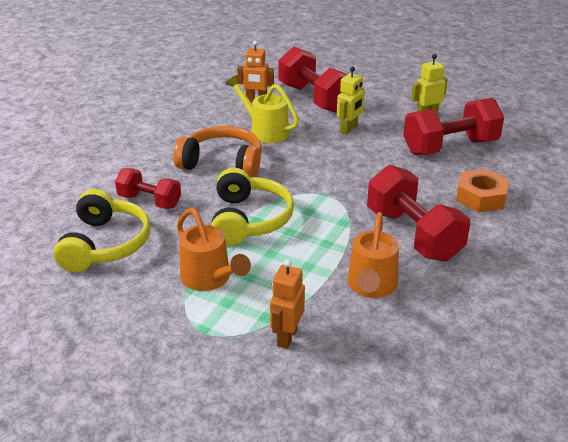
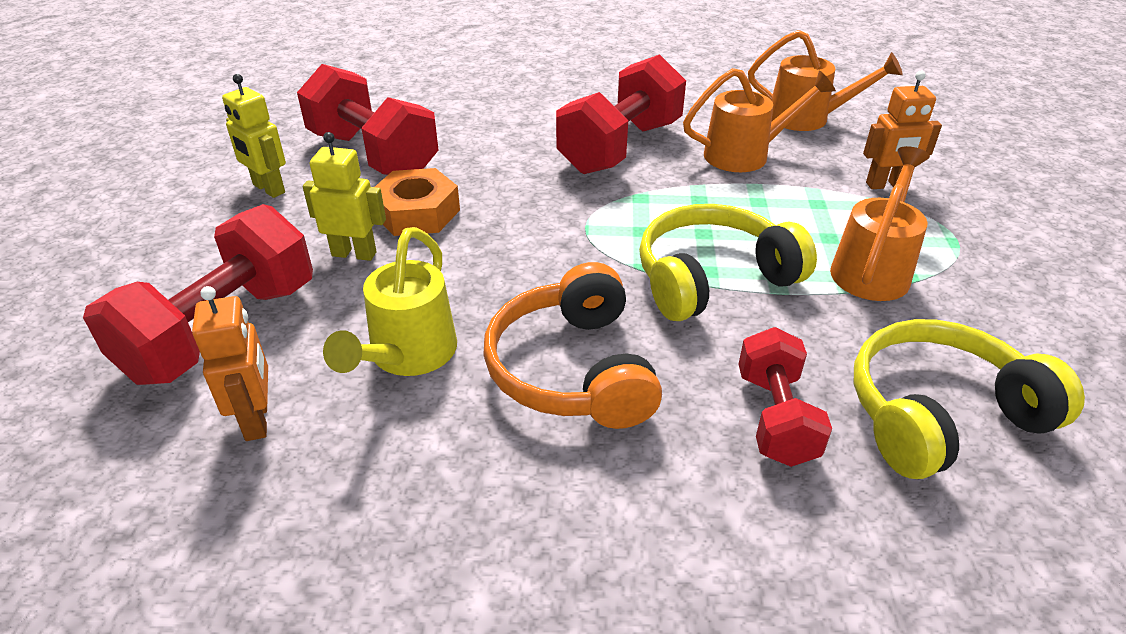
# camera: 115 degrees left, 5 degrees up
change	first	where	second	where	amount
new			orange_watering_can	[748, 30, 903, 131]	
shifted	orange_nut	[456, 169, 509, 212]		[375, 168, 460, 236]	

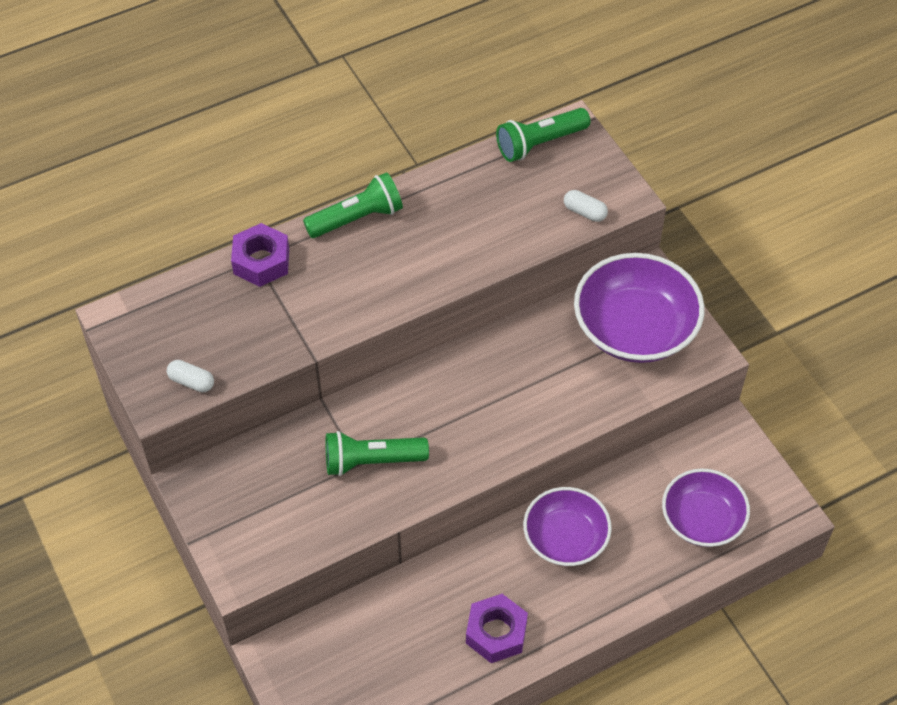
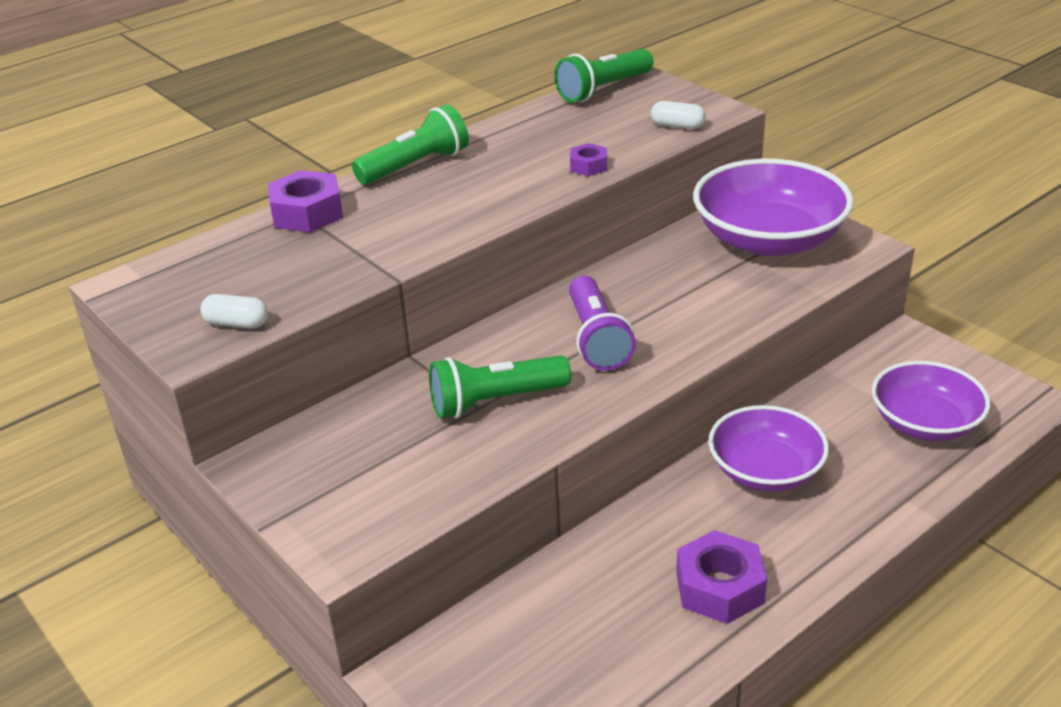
# camera: 10 degrees left, 20 degrees down
change	first	where	second	where	amount
new			purple_flashlight	[569, 276, 636, 371]	
new			purple_nut	[570, 143, 607, 176]	

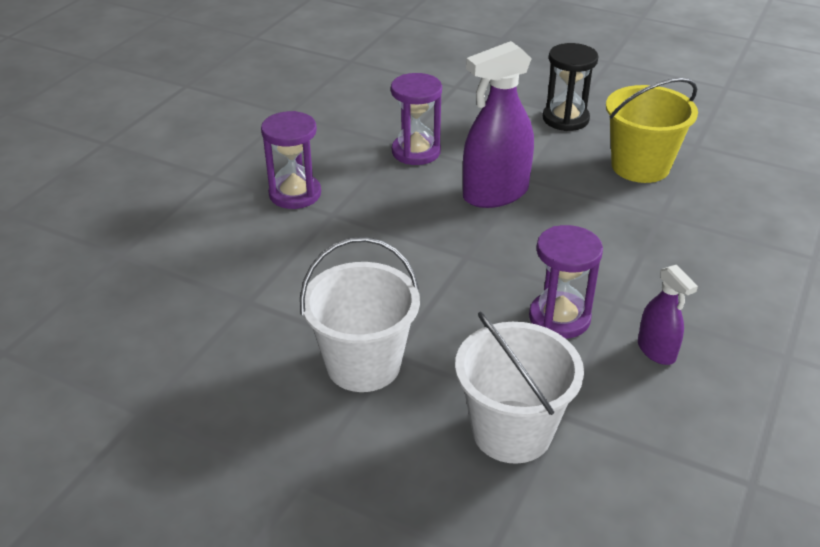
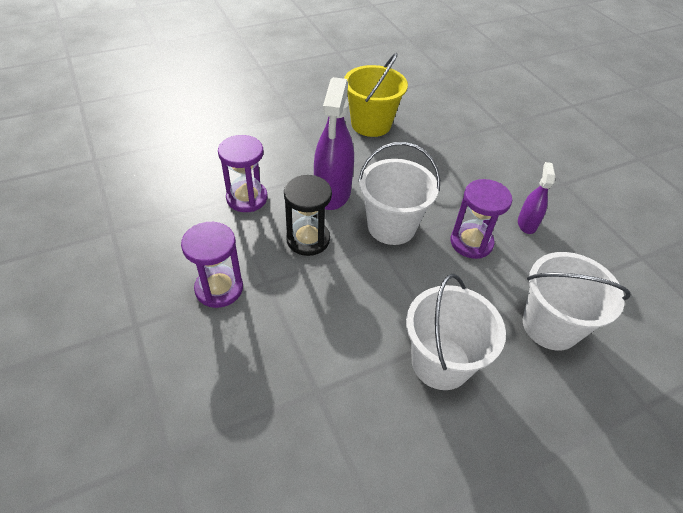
# camera: 55 degrees left, 10 degrees up
change	first	where	second	where	amount
new			white_bucket	[358, 142, 440, 245]	
shifted	black_hourglass	[543, 43, 599, 131]		[284, 175, 332, 256]	
rotated	purple_spray_bottle	[638, 265, 698, 365]		[518, 162, 556, 234]	90 degrees counterclockwise

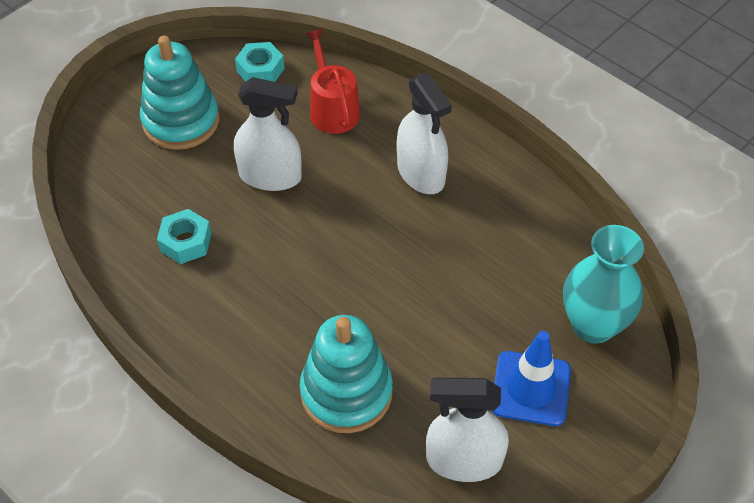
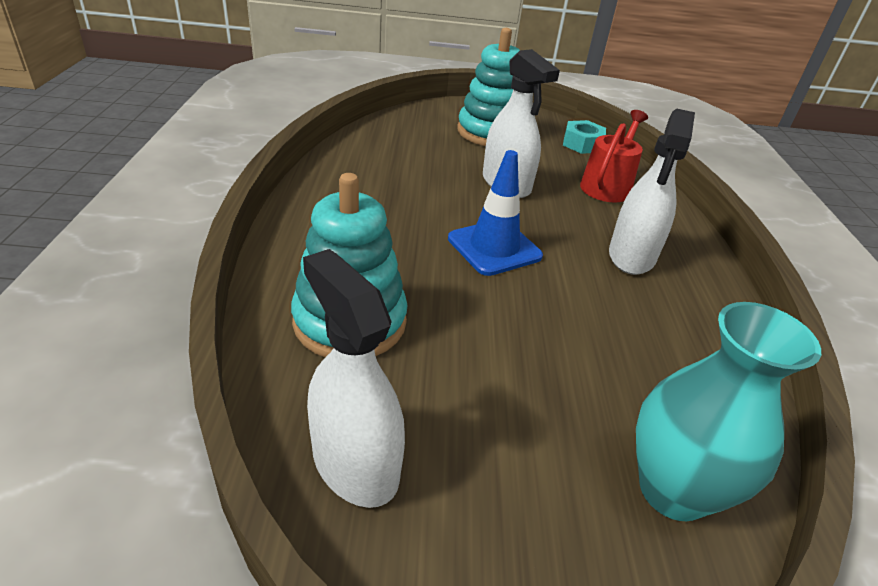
# camera: 45 degrees right, 15 degrees down
change	first	where	second	where	amount
gone	turquoise_nut	[157, 209, 211, 264]			
shifted	blue_traffic_cone	[492, 331, 571, 426]		[448, 150, 543, 276]	

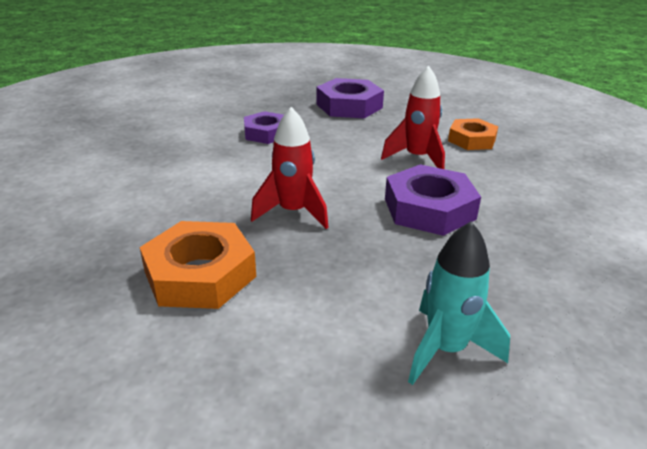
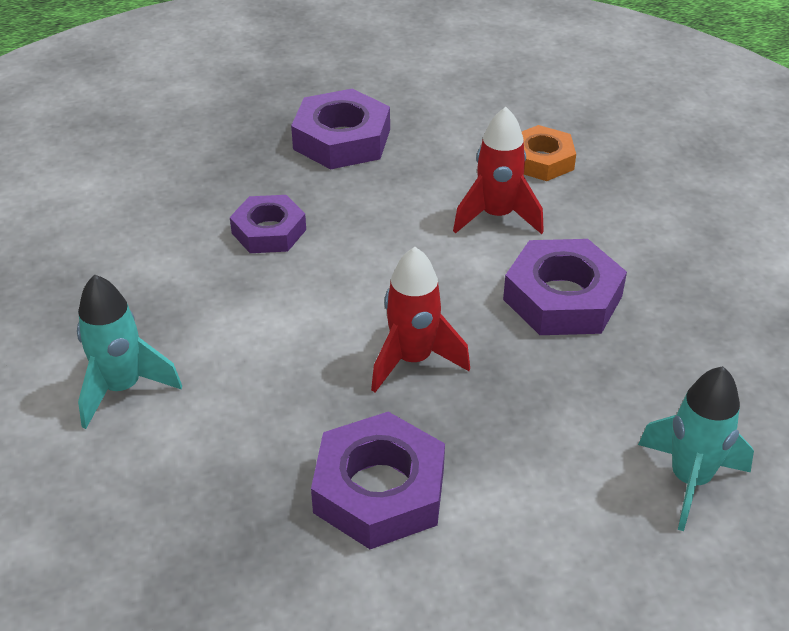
# camera: 25 degrees left, 10 degrees up
change	first	where	second	where	amount
new			turquoise_rocket	[77, 274, 182, 429]	
repainted	orange_nut	[140, 221, 256, 309]	purple_nut	[311, 412, 445, 549]	

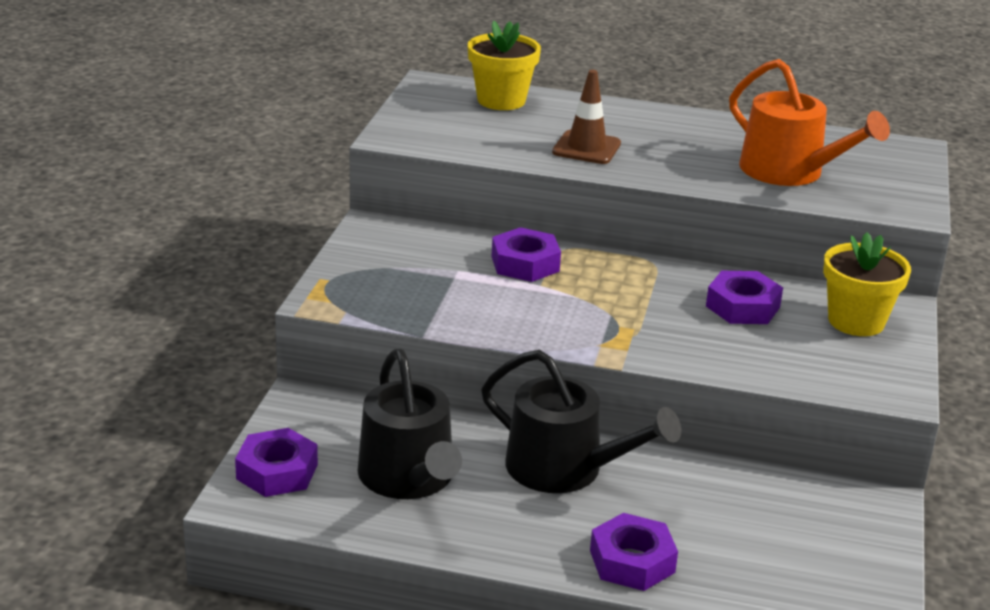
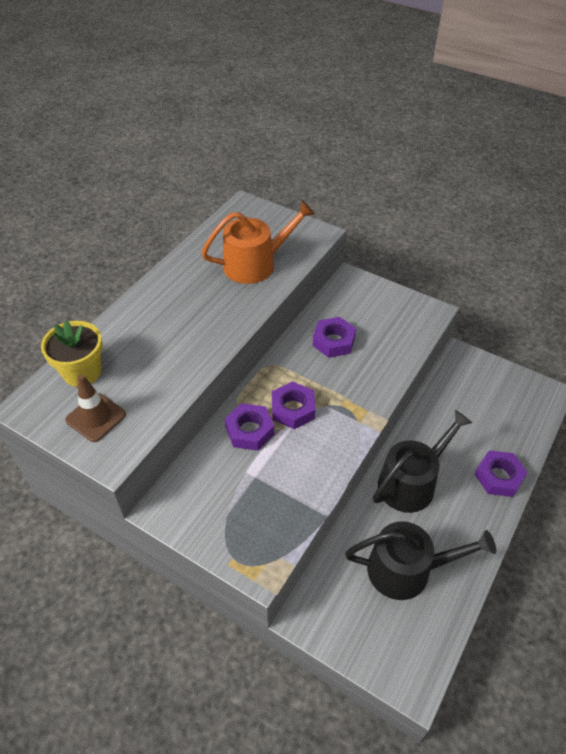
# camera: 70 degrees left, 20 degrees up
change	first	where	second	where	amount
gone	yellow_flower_pot	[823, 232, 911, 336]			
shifted	purple_nut	[235, 428, 318, 497]		[272, 381, 315, 429]	
shifted	brown_traffic_cone	[552, 70, 621, 164]		[65, 374, 126, 442]	

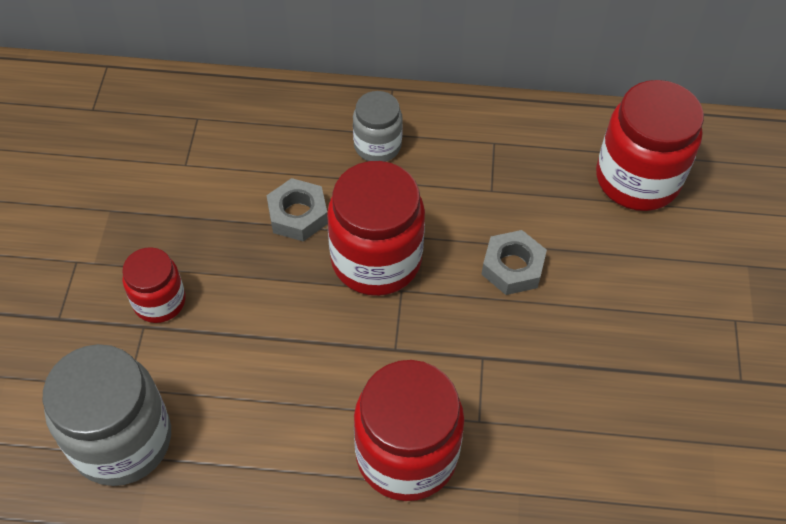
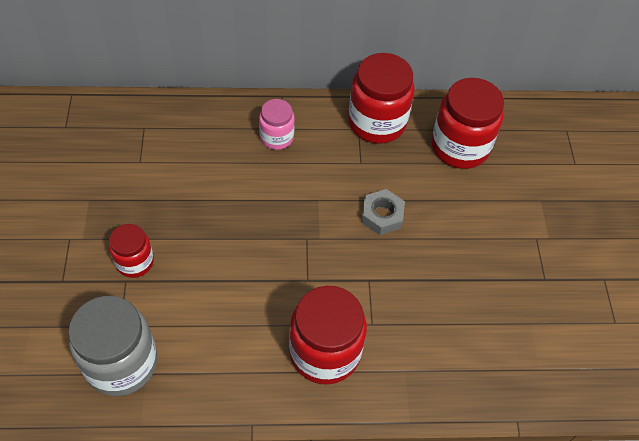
# camera: 10 degrees left, 0 degrees up
change	first	where	second	where	amount
gone	grey_nut	[266, 178, 328, 242]			
shifted	red_jar	[327, 161, 425, 296]		[348, 53, 415, 144]	
repainted	grey_jar	[353, 91, 403, 162]	pink_jar	[259, 99, 295, 150]	

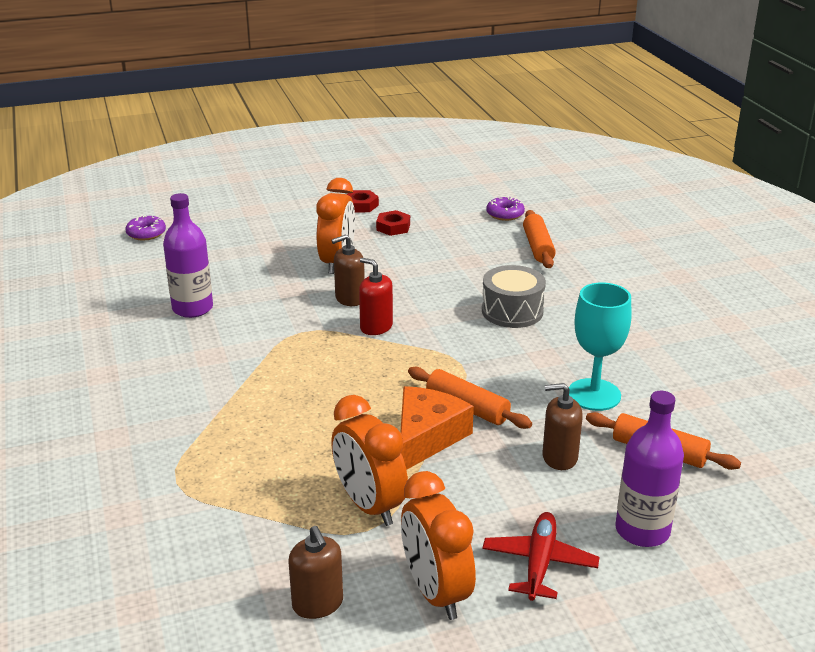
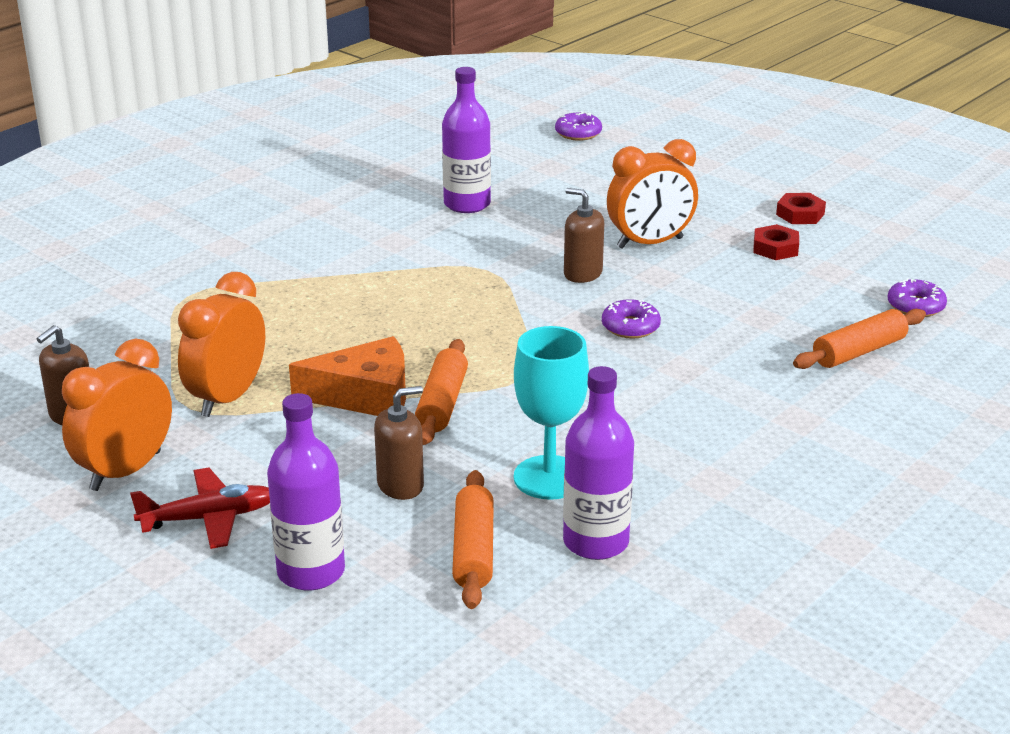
# camera: 60 degrees right, 0 degrees up
change	first	where	second	where	amount
gone	red_soap_dispenser	[359, 258, 393, 335]			
gone	grey_drum	[482, 265, 546, 328]			
new			purple_bottle	[563, 366, 634, 560]	
new			purple_donut	[602, 299, 661, 339]	
rotated	brown_soap_dispenser	[542, 383, 583, 470]		[374, 386, 424, 500]	90 degrees clockwise

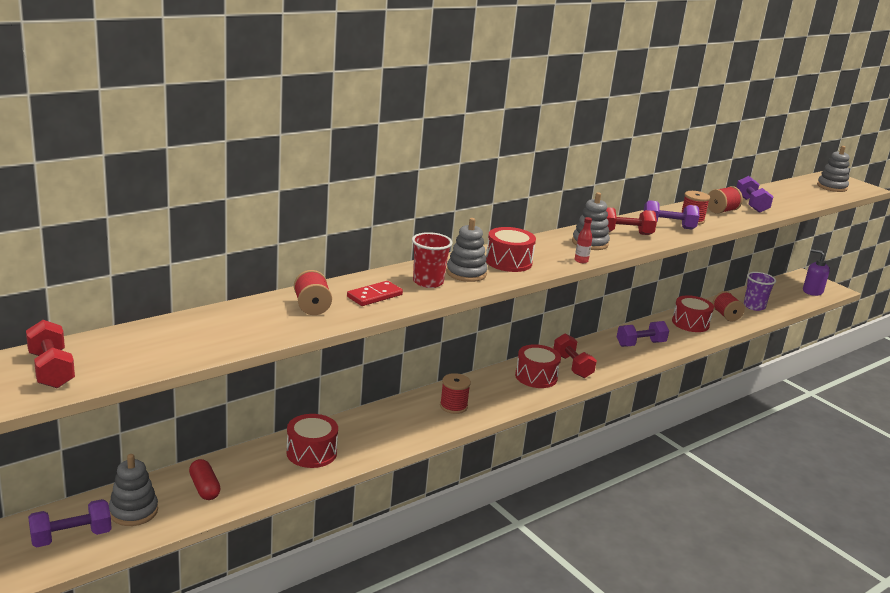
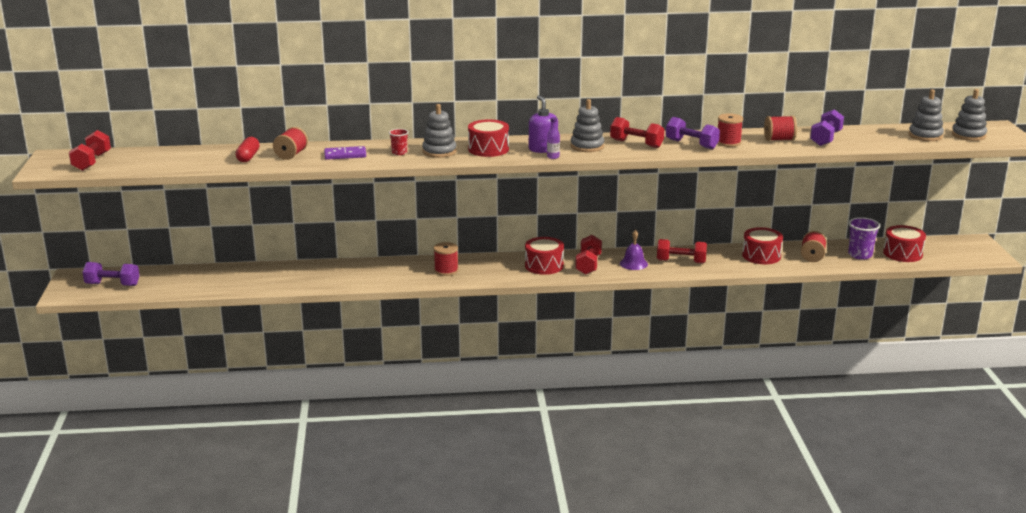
# camera: 35 degrees right, 0 degrees up
change	first	where	second	where	amount
new			purple_bell	[620, 230, 648, 270]	
shifted	grey_stacking_toy	[109, 454, 158, 526]		[909, 89, 944, 141]	
shifted	red_capsule	[189, 459, 221, 500]		[235, 137, 260, 162]	
shifted	red_drum	[286, 414, 338, 468]		[883, 225, 926, 262]	
shifted	purple_soap_dispenser	[803, 249, 830, 296]		[529, 95, 558, 153]	
repainted	red_domino	[347, 281, 403, 306]	purple_domino	[324, 146, 366, 160]	
repainted	red_bottle	[575, 217, 592, 263]	purple_bottle	[547, 117, 560, 159]	
repainted	purple_dumbbell	[617, 321, 669, 347]	red_dumbbell	[657, 239, 707, 264]	
scaled	red_cup	[412, 232, 453, 288]		[389, 129, 409, 155]	x0.60

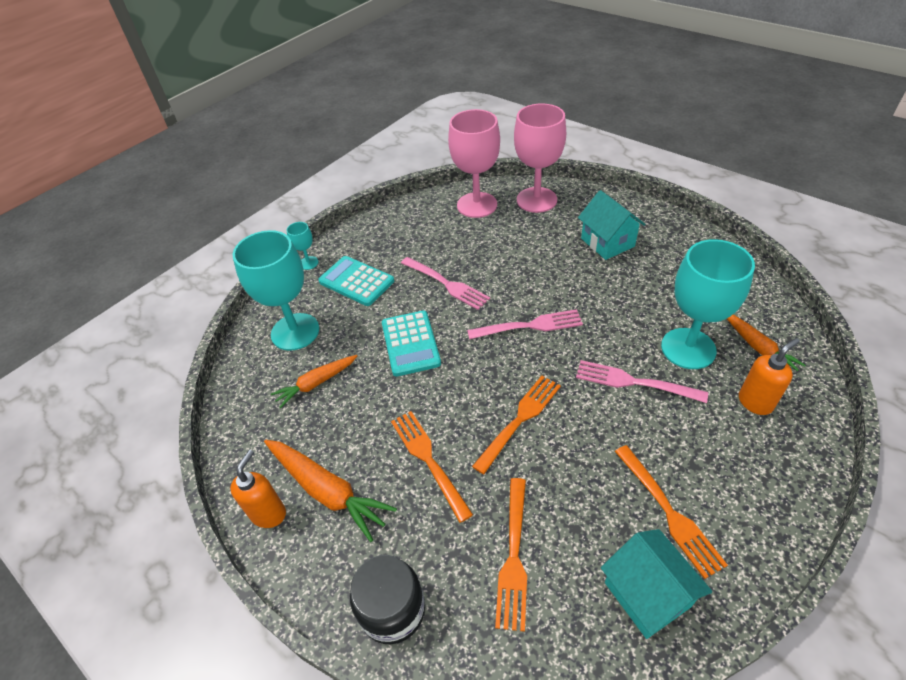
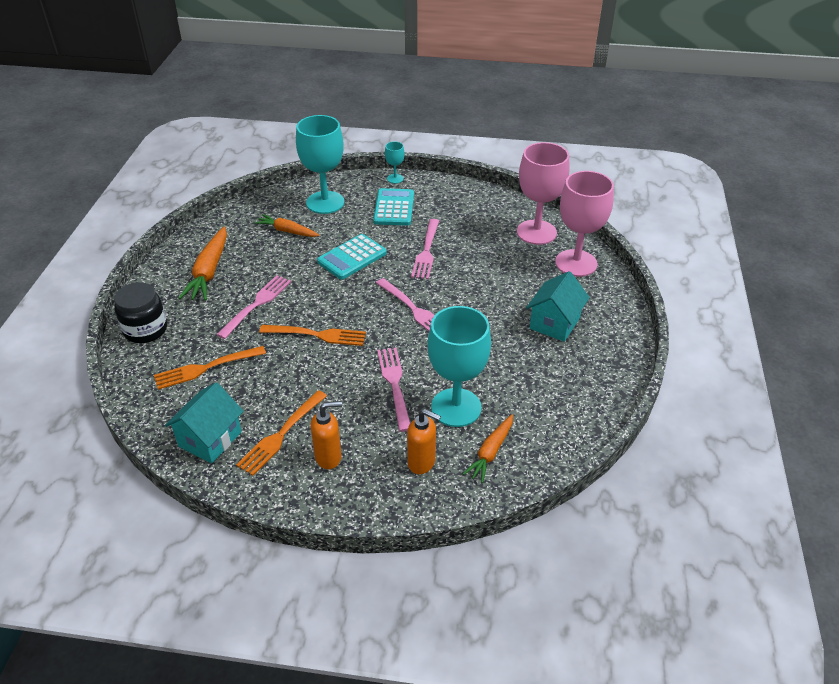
# camera: 55 degrees right, 5 degrees down
change	first	where	second	where	amount
shifted	orange_soap_dispenser	[230, 450, 286, 528]		[311, 401, 342, 469]	
repainted	orange_fork	[391, 411, 473, 523]	pink_fork	[217, 275, 291, 339]	

